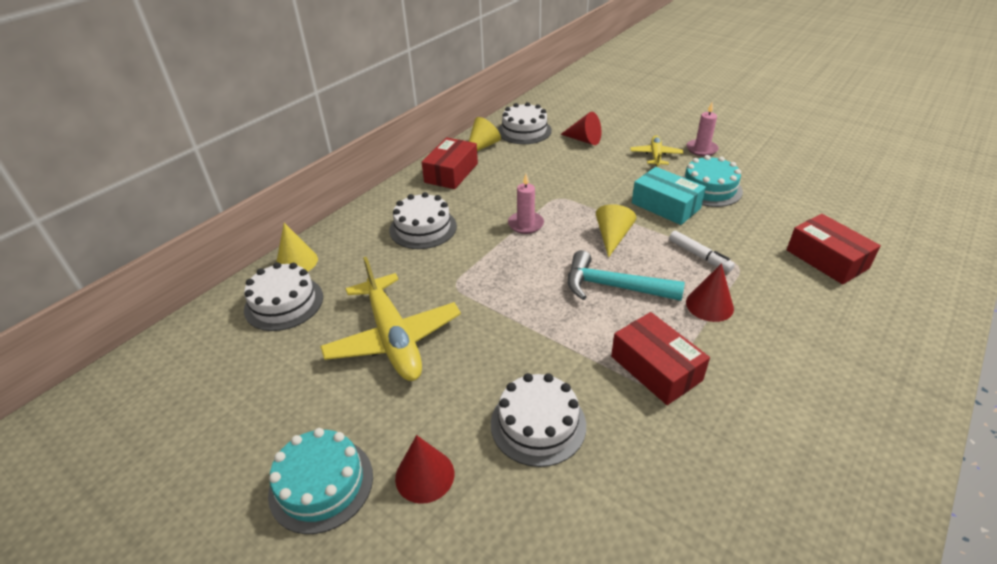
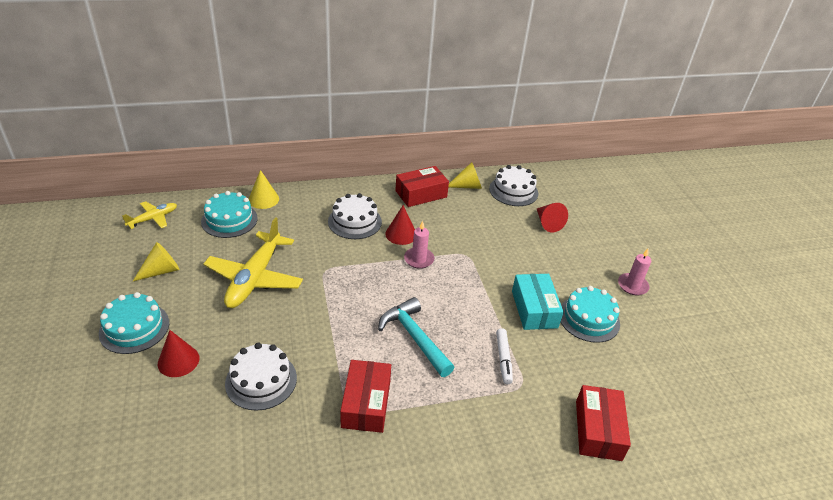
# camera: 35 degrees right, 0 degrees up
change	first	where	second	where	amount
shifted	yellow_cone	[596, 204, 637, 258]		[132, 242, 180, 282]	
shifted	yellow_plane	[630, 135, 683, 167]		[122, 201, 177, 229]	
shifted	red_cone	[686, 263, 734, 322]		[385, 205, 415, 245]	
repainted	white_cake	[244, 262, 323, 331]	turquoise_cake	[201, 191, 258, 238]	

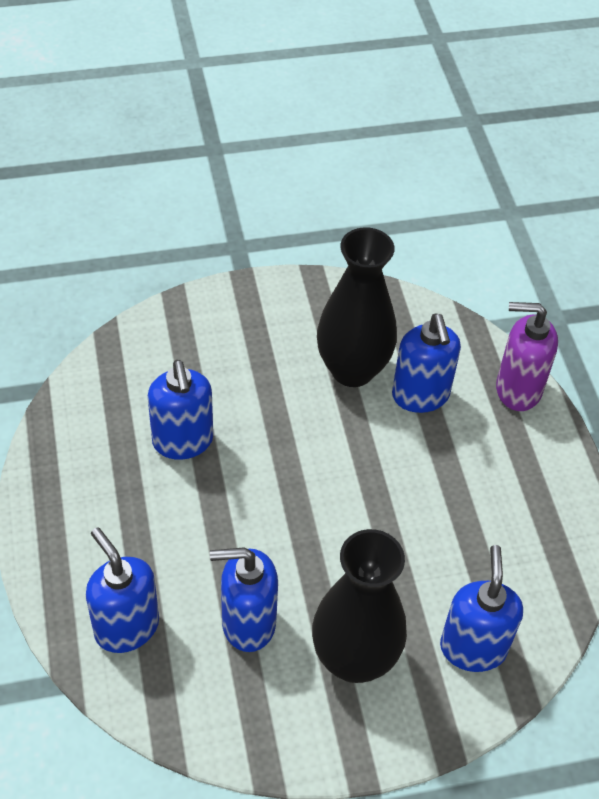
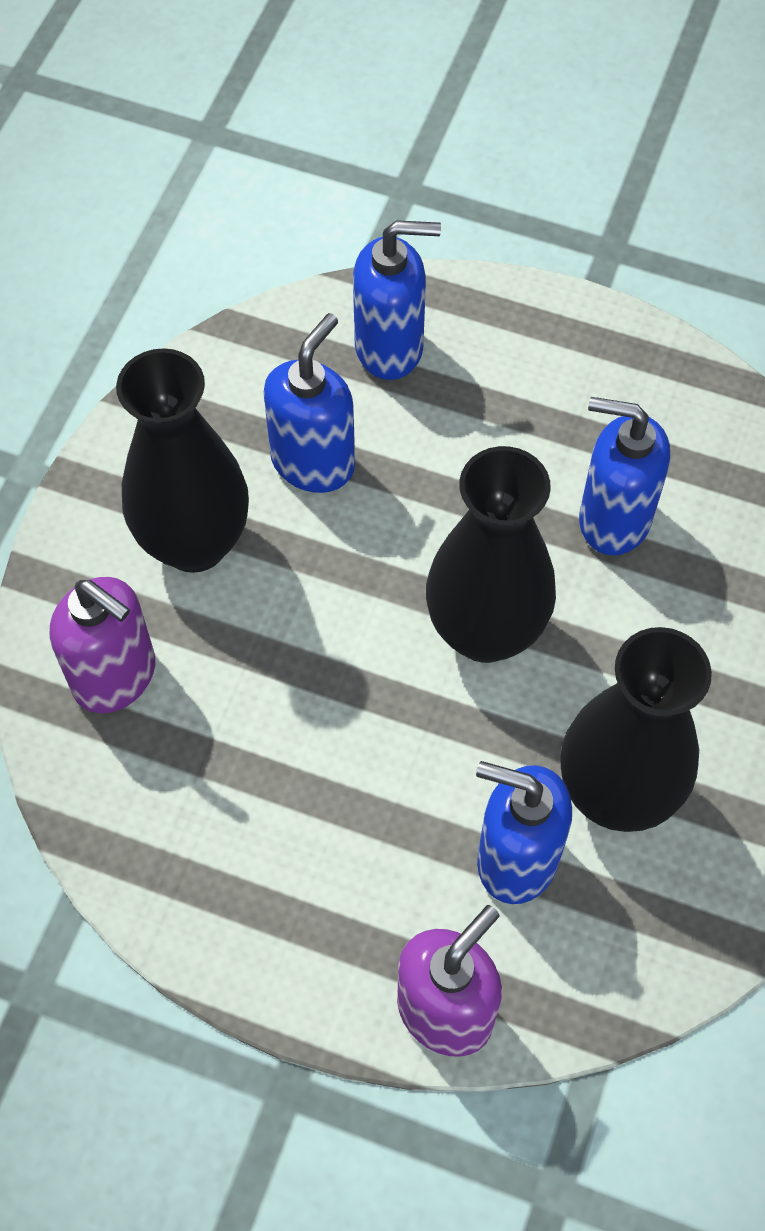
# camera: 125 degrees right, 10 degrees up
change	first	where	second	where	amount
new			black_vase	[426, 446, 556, 663]	
repainted	blue_soap_dispenser	[440, 545, 523, 672]	purple_soap_dispenser	[50, 577, 155, 713]	

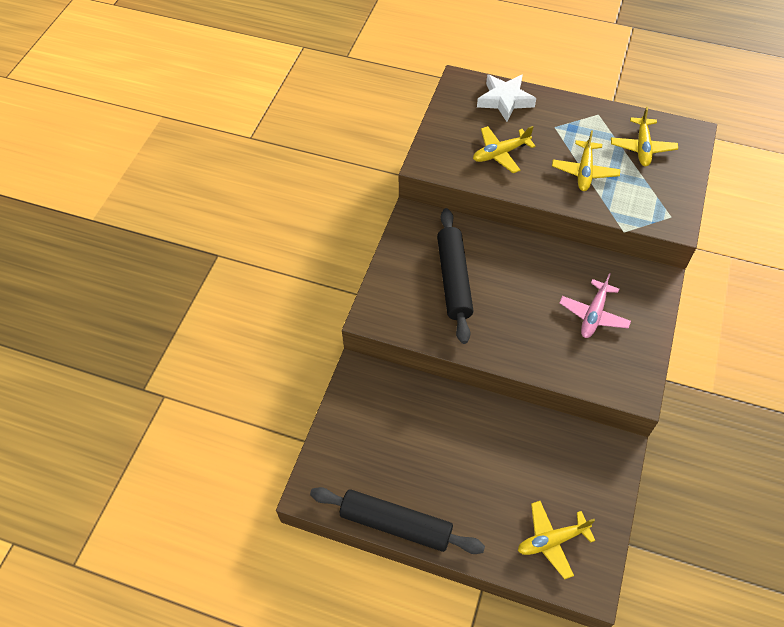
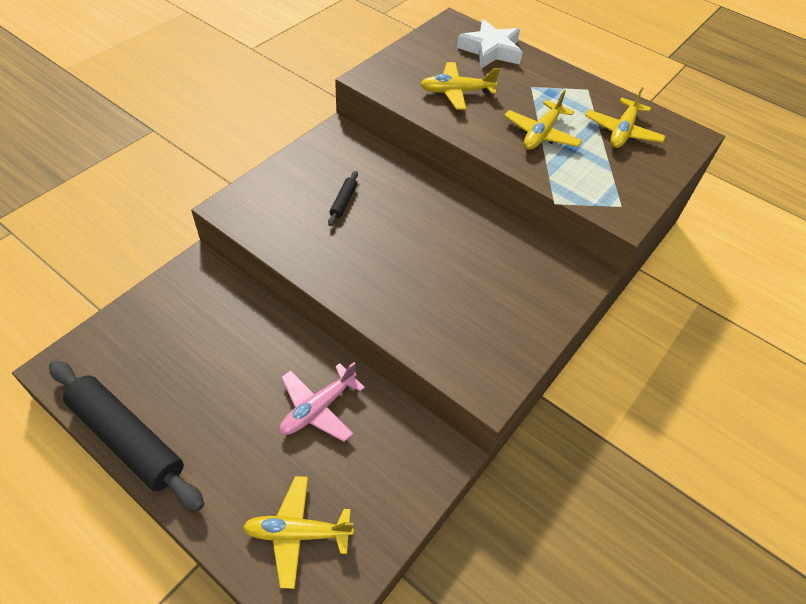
# camera: 15 degrees right, 5 degrees down
change	first	where	second	where	amount
shifted	pink_plane	[559, 273, 631, 338]		[280, 362, 365, 442]	
scaled	black_rolling_pin	[437, 208, 473, 344]		[328, 171, 358, 226]	x0.42

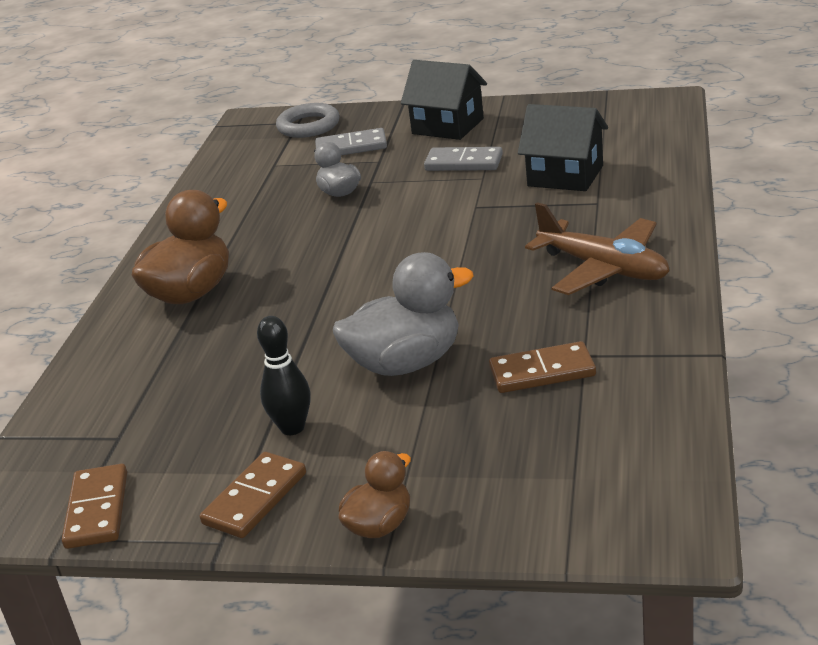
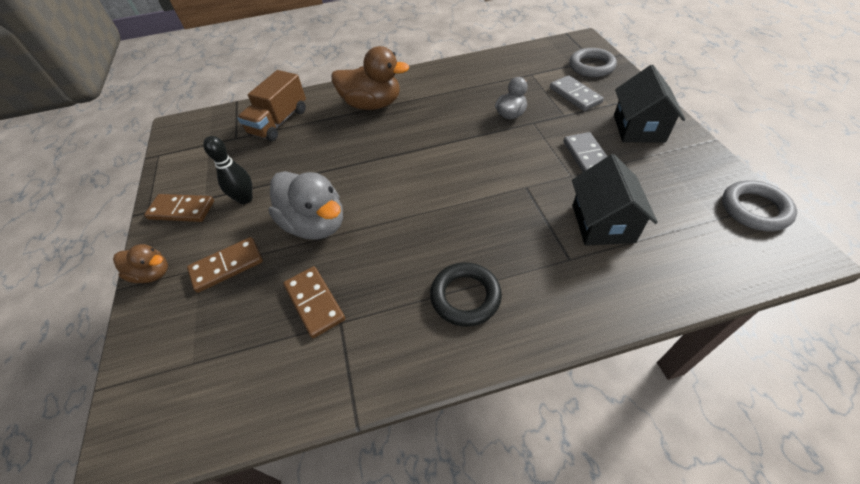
# camera: 65 degrees right, 20 degrees up
change	first	where	second	where	amount
new			brown_truck	[237, 70, 306, 141]	
new			grey_ring	[722, 180, 797, 231]	
shifted	brown_domino	[62, 464, 127, 549]		[187, 237, 263, 293]	
swapped	brown_plane	[525, 202, 669, 295]	black_ring	[430, 263, 502, 326]	

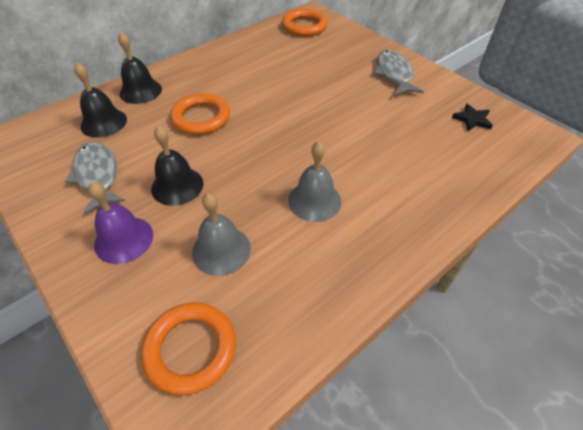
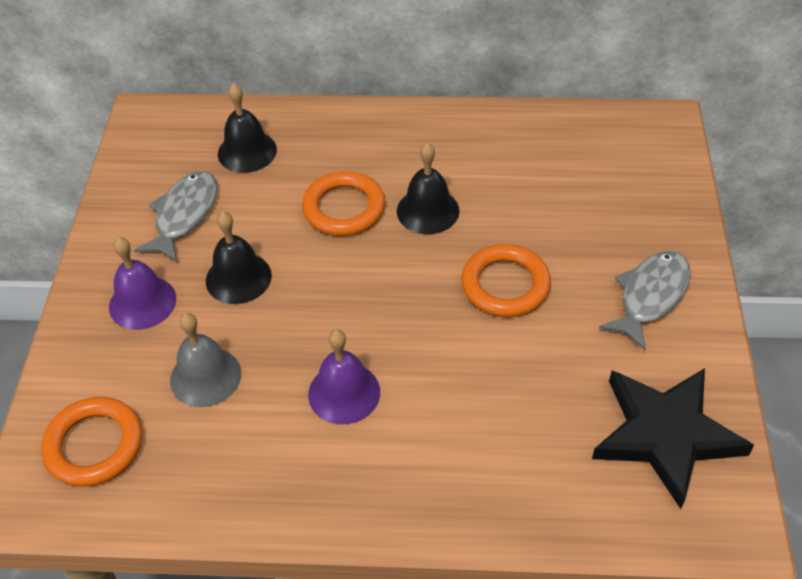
# camera: 45 degrees right, 0 degrees up
change	first	where	second	where	amount
shifted	black_bell	[118, 32, 162, 104]		[397, 142, 459, 234]	
shifted	orange_ring	[282, 9, 328, 37]		[461, 244, 551, 317]	
repainted	grey_bell	[288, 141, 341, 222]	purple_bell	[308, 329, 380, 424]	
scaled	black_star	[452, 104, 493, 131]		[592, 368, 754, 509]	x2.38

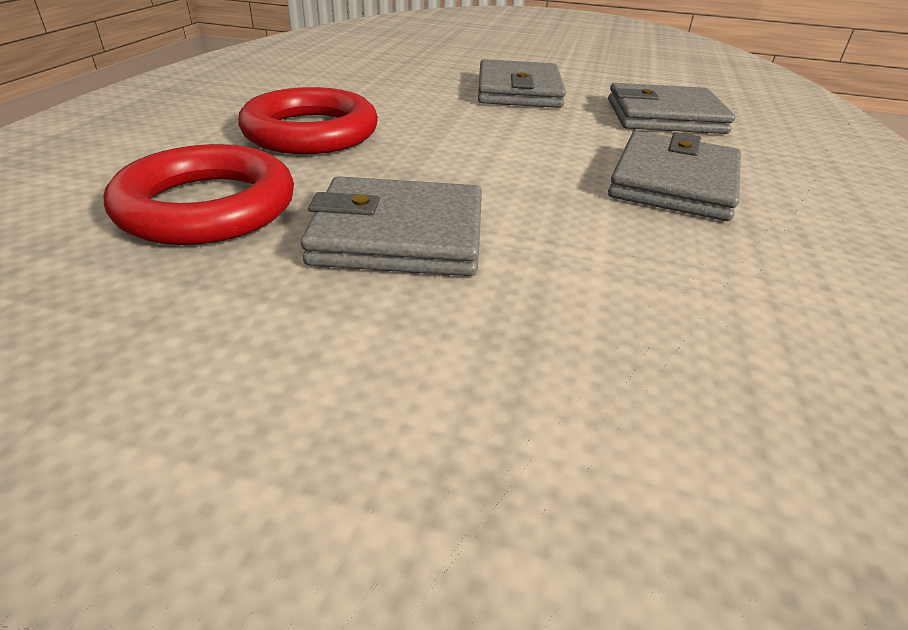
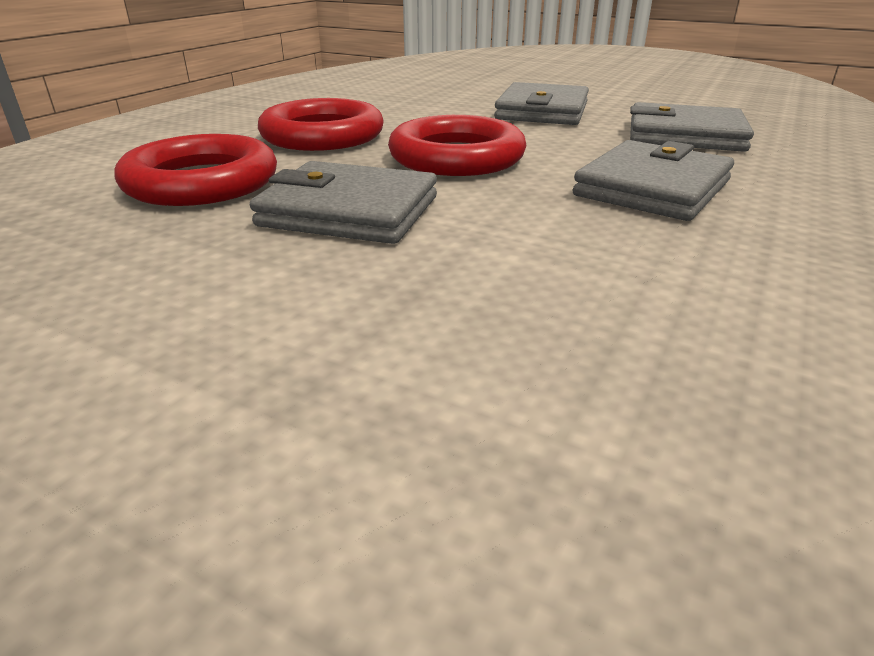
# camera: 15 degrees right, 5 degrees down
change	first	where	second	where	amount
new			red_ring	[388, 115, 526, 176]	

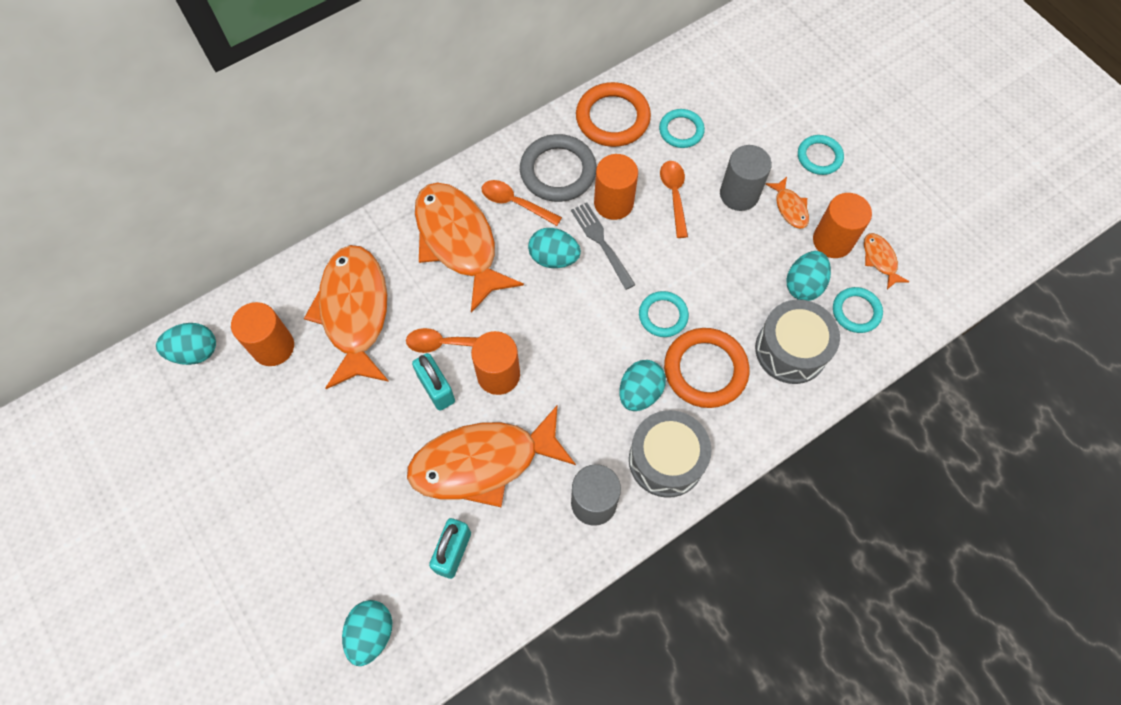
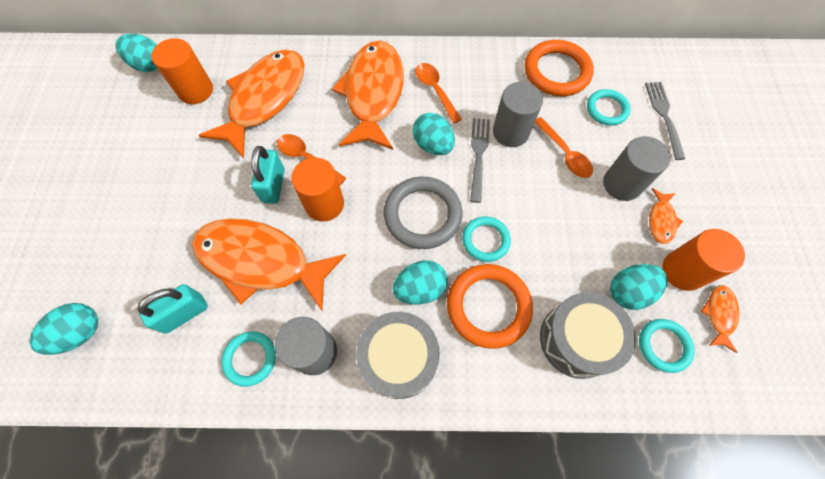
# camera: 35 degrees right, 0 degrees up
change	first	where	second	where	amount
new			grey_fork	[645, 82, 685, 160]	
shifted	grey_ring	[520, 134, 597, 202]		[384, 177, 462, 249]	
shifted	turquoise_ring	[798, 135, 844, 175]		[221, 331, 276, 387]	
repainted	orange_cylinder	[594, 154, 638, 220]	grey_cylinder	[493, 82, 543, 147]	
rotated	orange_spoon	[660, 161, 688, 238]		[535, 117, 593, 178]	120 degrees clockwise

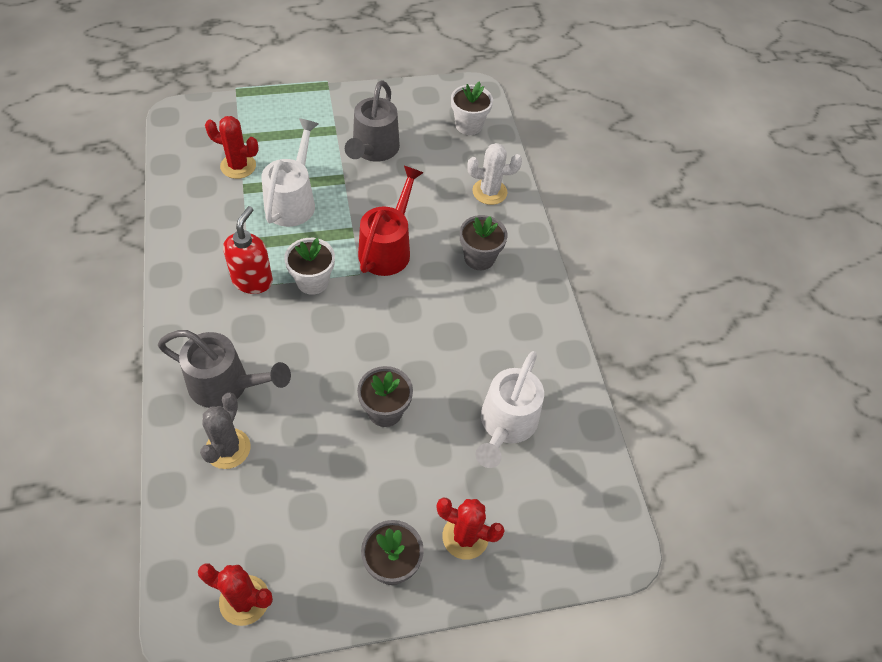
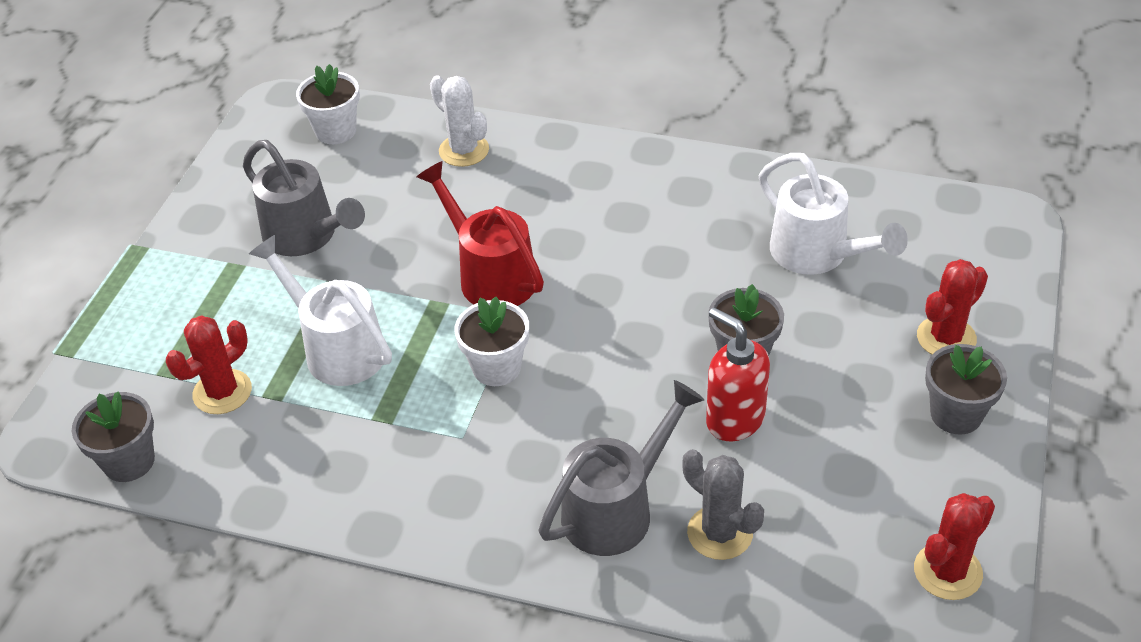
# camera: 55 degrees left, 10 degrees down
change	first	where	second	where	amount
shifted	red_soap_dispenser	[223, 206, 273, 294]		[706, 308, 770, 442]	
shifted	grey_flower_pot	[460, 215, 508, 270]		[72, 391, 155, 482]	
rotated	white_cactus	[467, 143, 522, 205]		[430, 75, 489, 167]	75 degrees counterclockwise

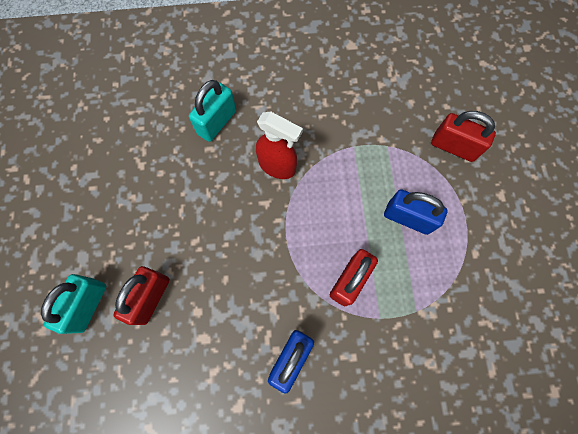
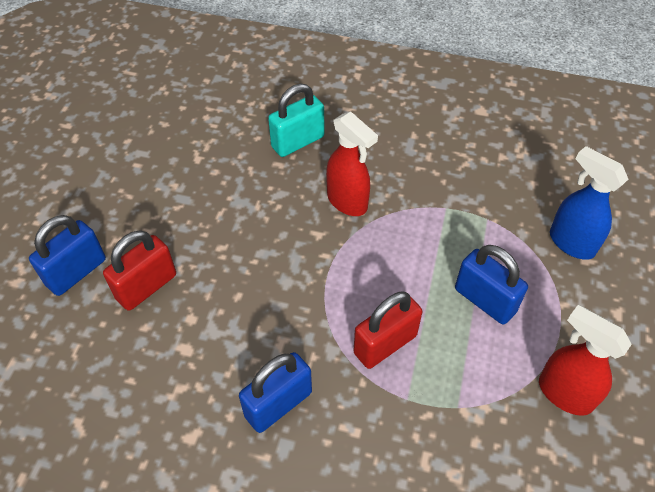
# camera: 20 degrees right, 20 degrees down
change	first	where	second	where	amount
new			red_spray_bottle	[539, 305, 632, 416]	
swapped	red_padlock	[431, 111, 496, 162]	blue_spray_bottle	[550, 146, 628, 260]	
repainted	turquoise_padlock	[41, 274, 106, 334]	blue_padlock	[29, 215, 106, 296]	

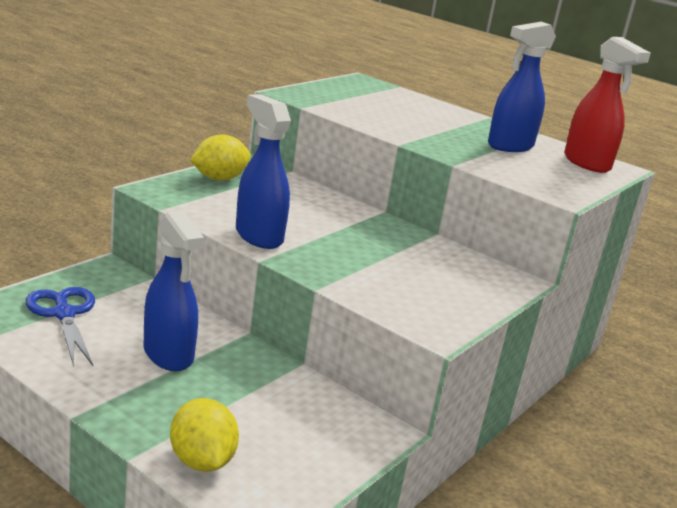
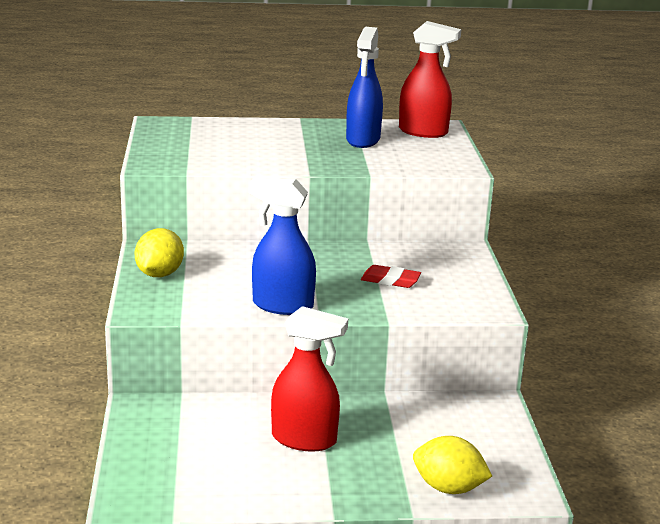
# camera: 40 degrees left, 0 degrees up
change	first	where	second	where	amount
gone	blue_scissors	[26, 287, 95, 367]			
new			red_eraser	[361, 265, 421, 288]	
repainted	blue_spray_bottle	[143, 211, 204, 371]	red_spray_bottle	[271, 306, 348, 452]	

